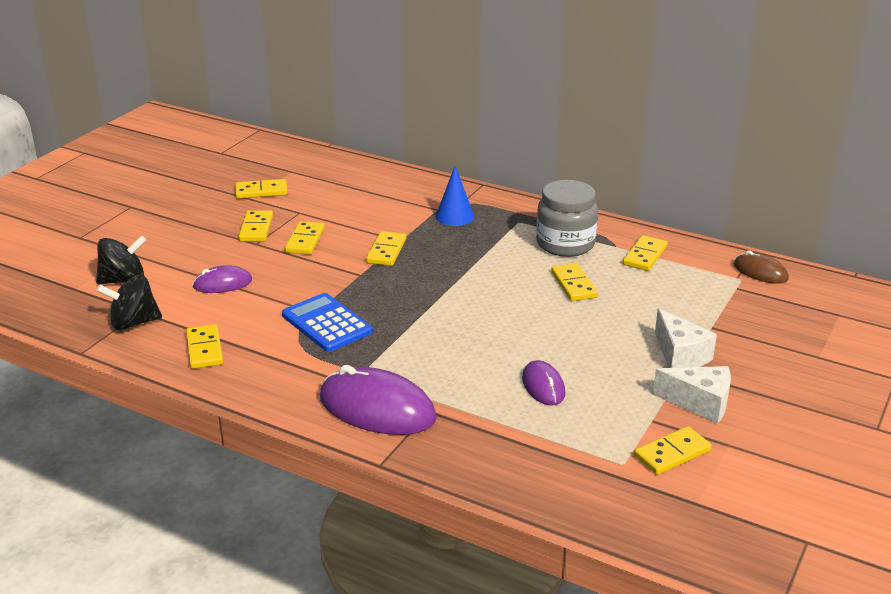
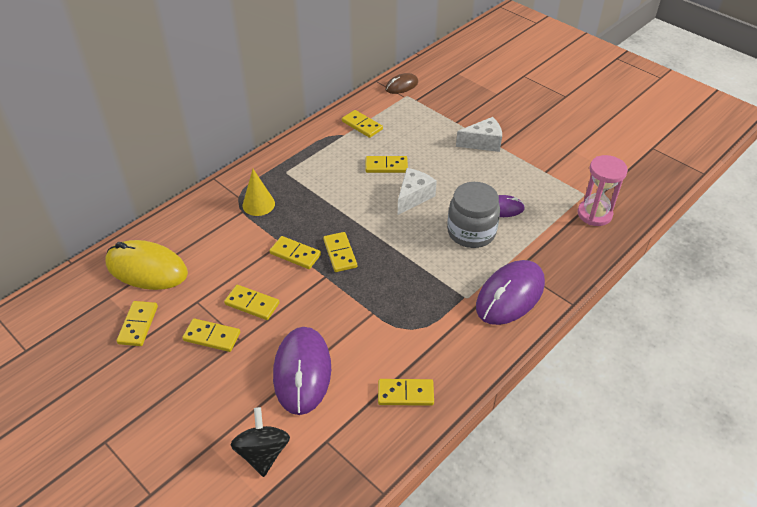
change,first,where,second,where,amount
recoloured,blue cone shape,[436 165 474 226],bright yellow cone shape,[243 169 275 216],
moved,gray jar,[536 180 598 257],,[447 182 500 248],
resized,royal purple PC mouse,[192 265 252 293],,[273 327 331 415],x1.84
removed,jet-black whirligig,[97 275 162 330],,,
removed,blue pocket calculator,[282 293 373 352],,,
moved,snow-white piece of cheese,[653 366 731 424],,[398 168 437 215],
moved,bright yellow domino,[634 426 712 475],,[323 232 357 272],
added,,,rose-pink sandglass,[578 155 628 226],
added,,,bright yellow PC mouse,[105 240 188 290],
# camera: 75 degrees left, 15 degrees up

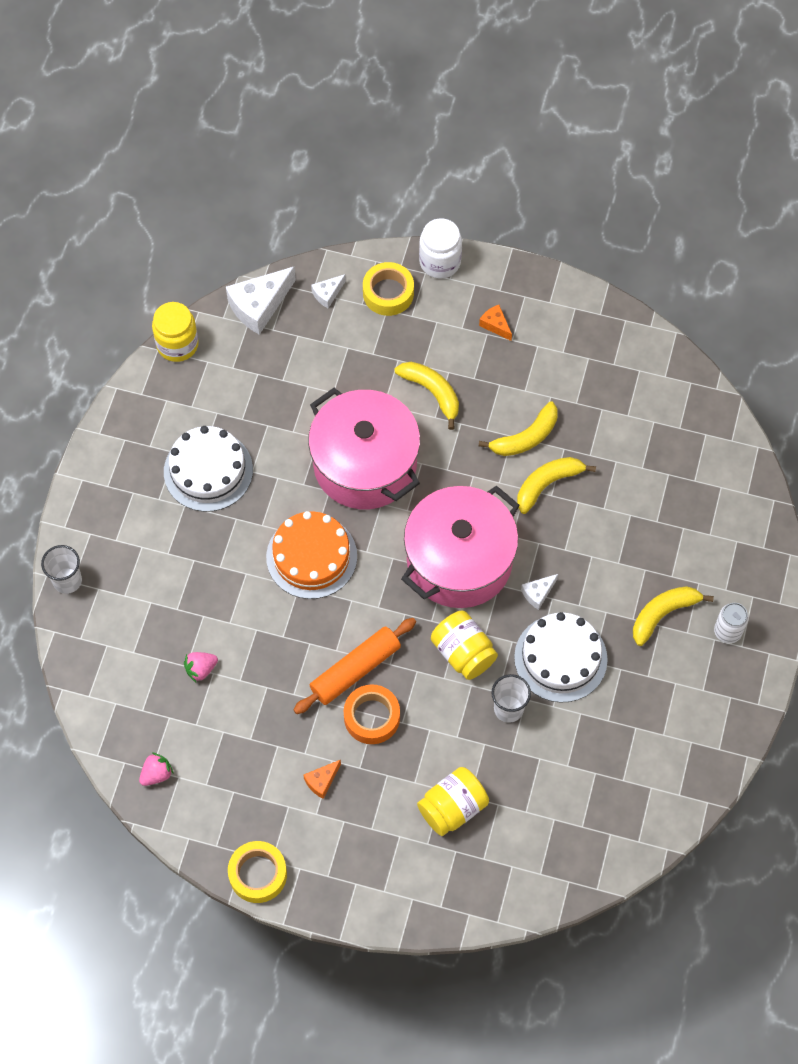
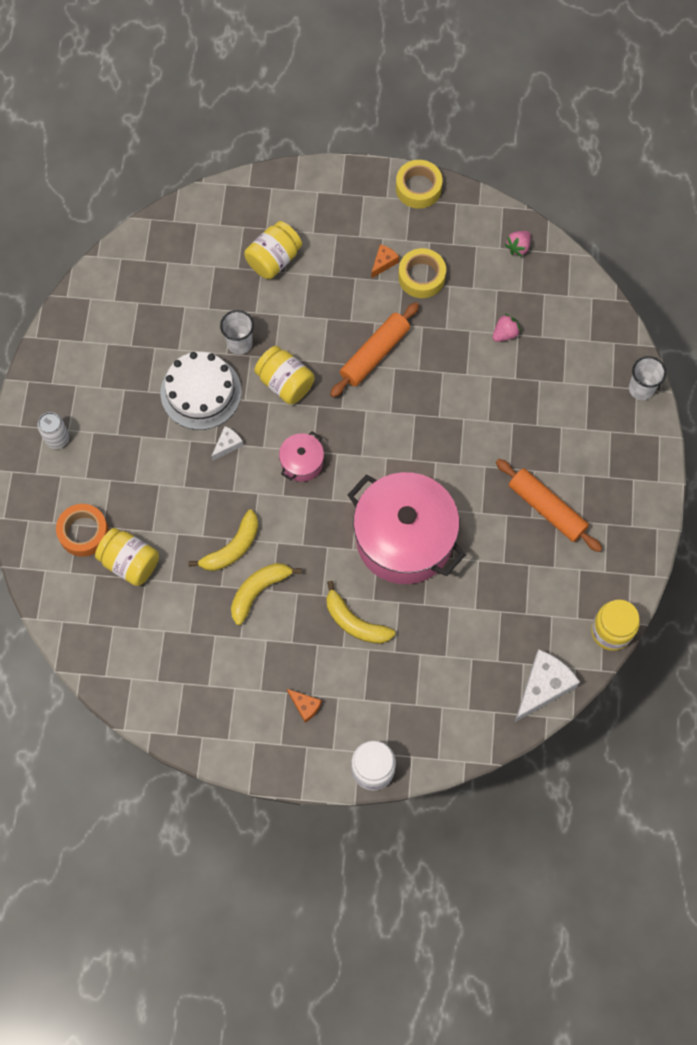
change,first,where,second,where,amount
moved,bright yellow sticky tape,[363 262 414 316],,[398 248 446 298],
removed,snow-white piece of cheese,[311 274 346 308],,,
replaced,snow-white cake,[164 426 253 512],orange-coloured pastry roller,[496 459 602 552],
resized,rose-pink cooking pot,[401 486 519 608],,[279 431 324 482],x0.44
removed,orange-coloured cake,[266 511 357 599],,,
removed,bright yellow banana fruit,[633 586 714 646],,,
moved,orange-coloured sticky tape,[344 684 400 744],,[56 504 109 557],
added,,,bright yellow jar,[95 528 159 586],
# camera: 170 degrees right, 5 degrees up

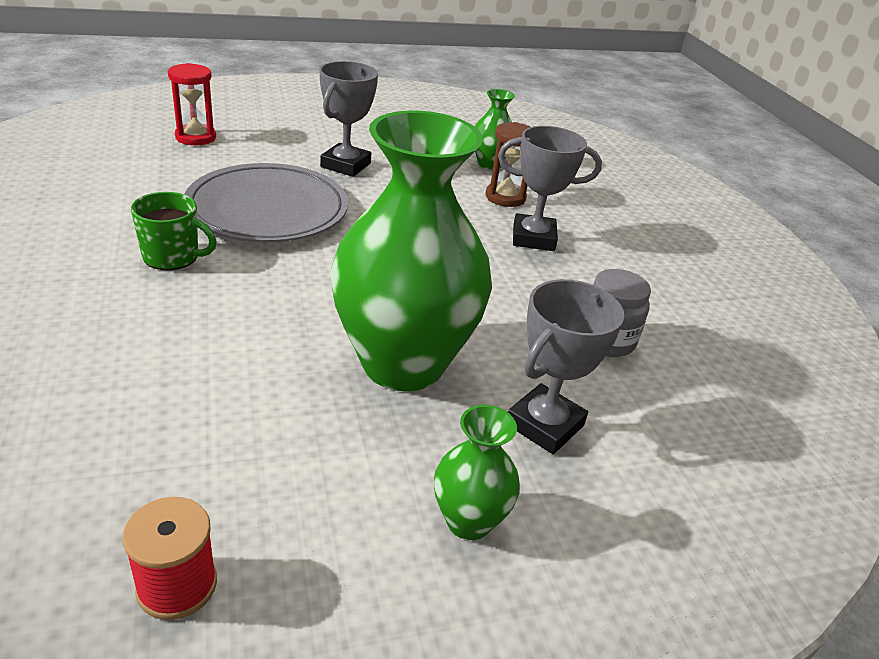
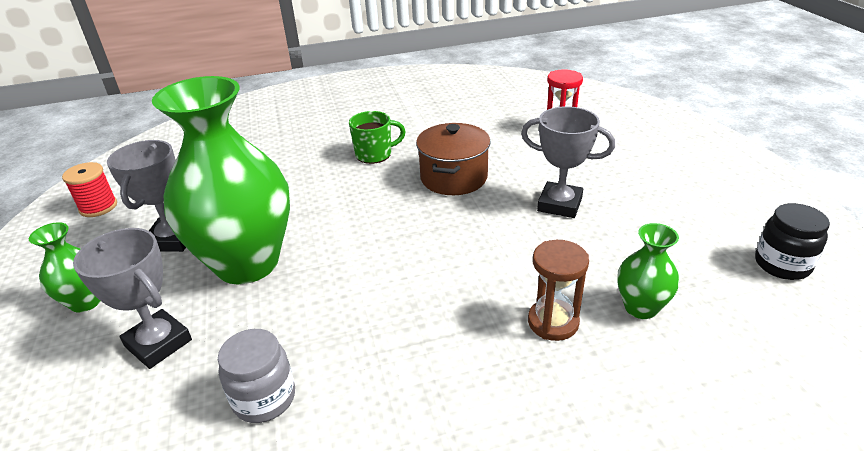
change,first,where,second,where,amount
moved,gray prize cup,[498 126 602 251],,[107 140 186 252],
replaced,gray dinner plate,[185 163 348 242],dark brown cooking pot,[416 123 491 195],
turned,green coffee mug,[131 192 217 270],,[349 111 406 164],120 degrees counterclockwise
added,,,jet-black jar,[755 203 830 280],
# camera: 95 degrees right, 0 degrees up

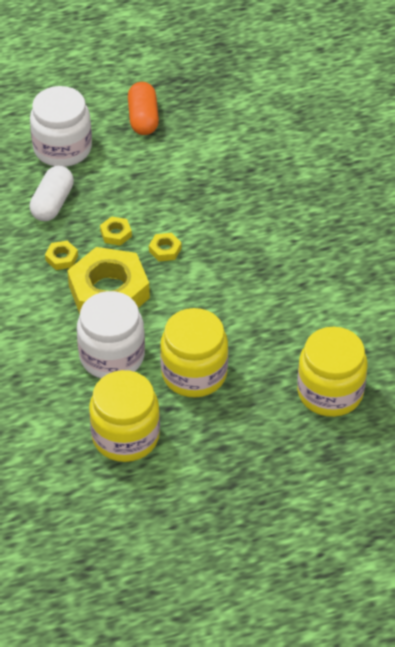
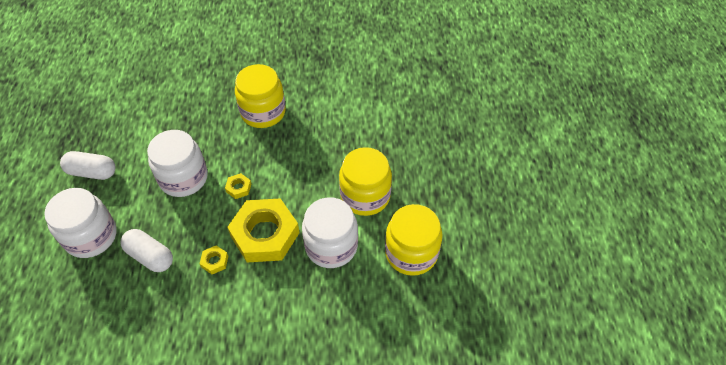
change,first,where,second,where,amount
recoloured,orange-coloured capsule,[128 82 159 135],snow-white capsule,[60 151 115 180],
removed,bright yellow hex nut,[100 216 132 246],,,
moved,bright yellow jar,[297 327 367 417],,[235 64 286 128],
added,,,snow-white jar,[147 130 208 197],
# camera: 75 degrees left, 5 degrees up

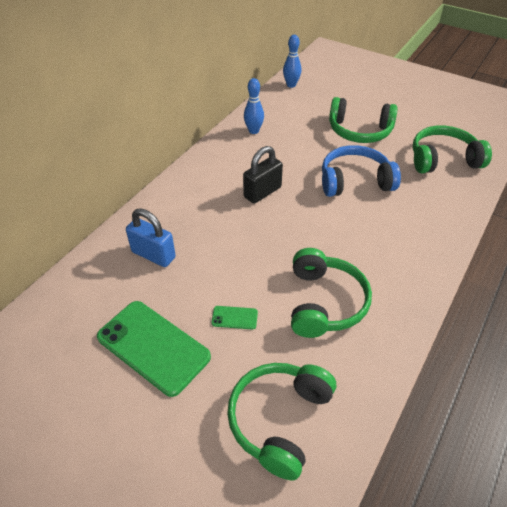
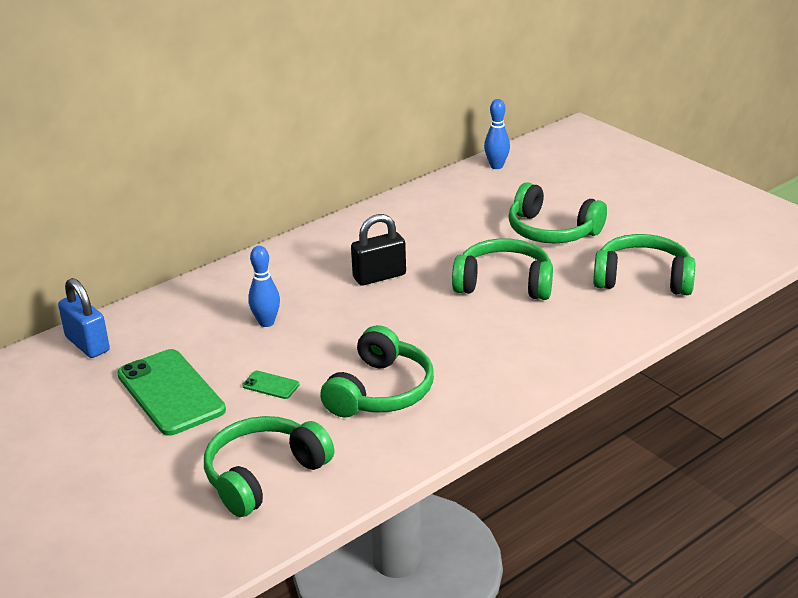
change,first,where,second,where,amount
moved,blue skittle,[244 78 264 134],,[248 246 280 327],
recoloured,blue over-ear headphones,[322 145 401 197],green over-ear headphones,[452 239 553 300],
moved,blue lock,[126 208 176 267],,[58 278 110 358],
# camera: 20 degrees right, 15 degrees down

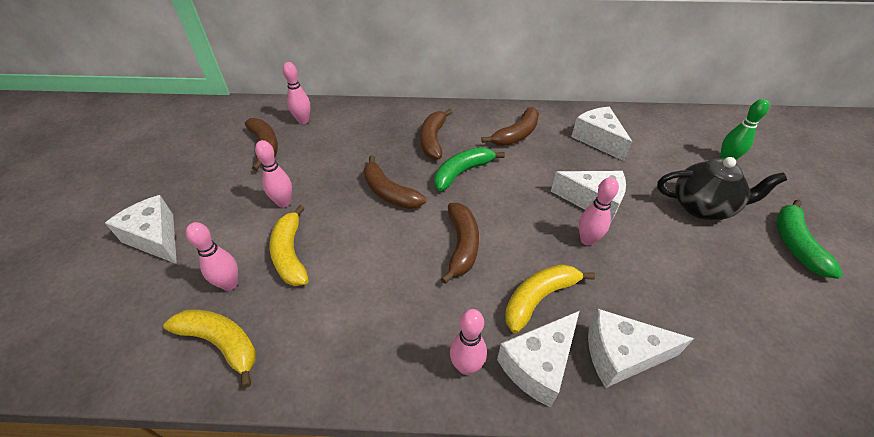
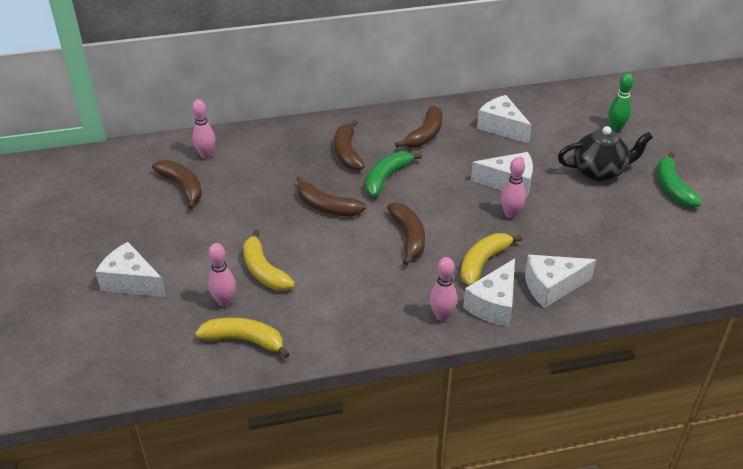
change,first,where,second,where,amount
removed,rose-pink skittle,[255 140 292 207],,,
# camera: 15 degrees left, 5 degrees down

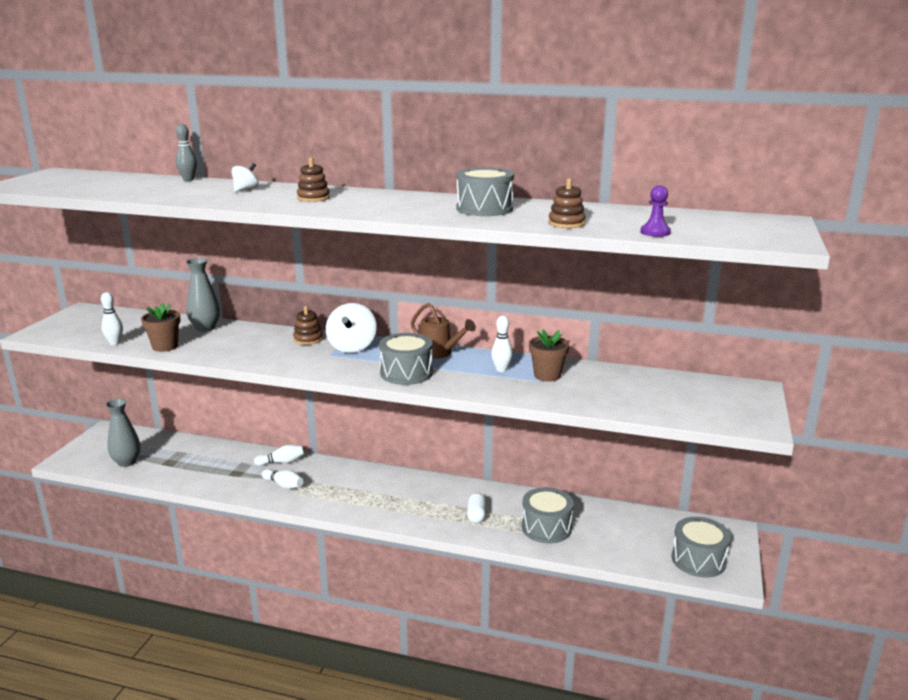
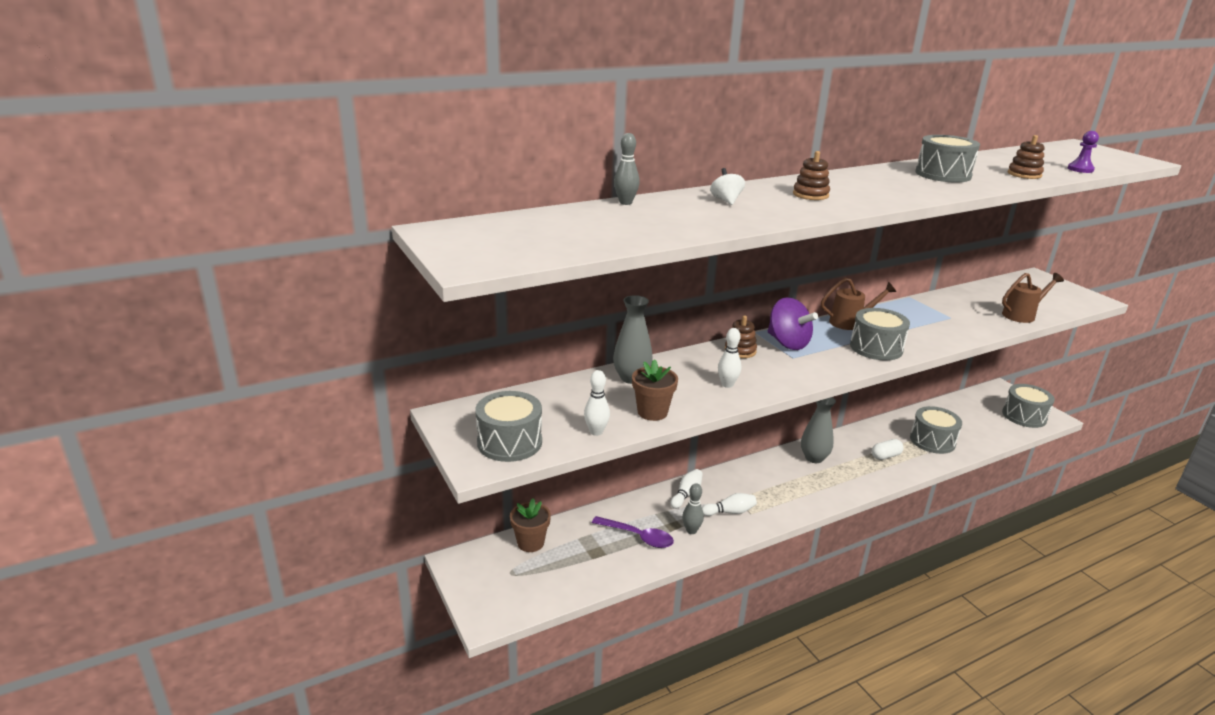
change,first,where,second,where,amount
recoloured,snow-white whirligig,[326 303 377 353],royal purple whirligig,[768 297 818 350],
moved,snow-white skittle,[491 316 513 372],,[718 328 741 388],
moved,dark brown flower pot,[529 330 569 382],,[510 498 551 552],
moved,gray tall vase,[106 399 141 467],,[801 397 836 463],
turned,snow-white capsule,[467 493 486 523],,[872 439 904 460],75 degrees counterclockwise
added,,,dark brown sprinkling can,[1002 273 1064 323],
added,,,gray toy drum,[475 391 542 462],
added,,,gray skittle,[682 483 704 534],
added,,,royal purple spoon,[592 516 674 548],
# camera: 45 degrees left, 5 degrees up

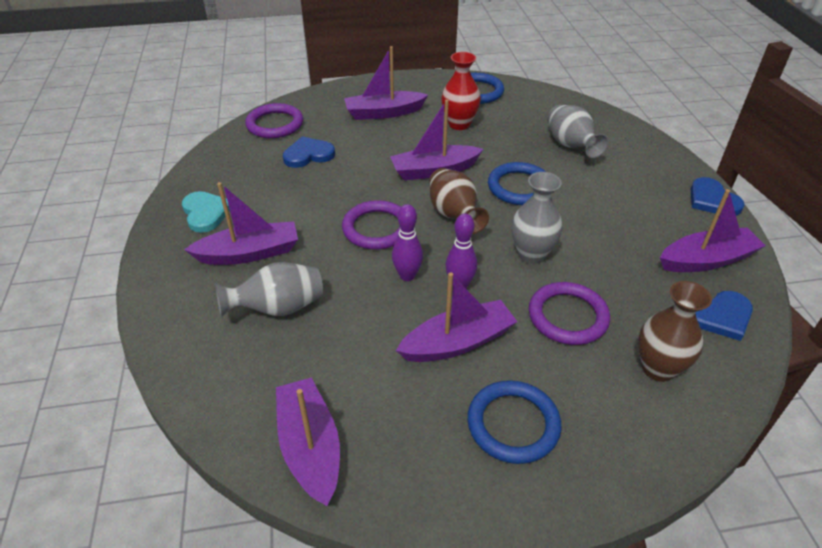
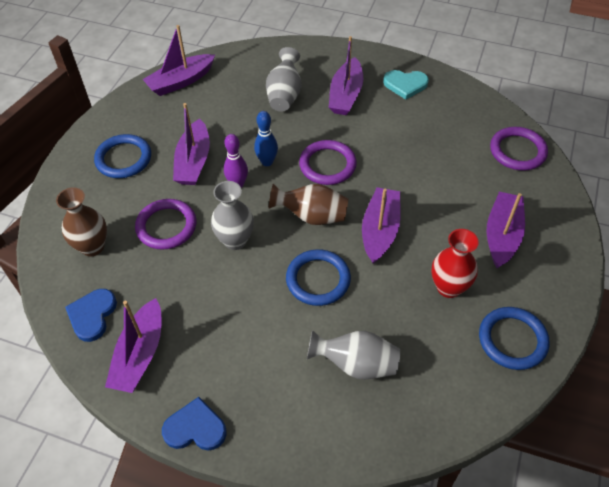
change,first,where,second,where,amount
removed,blue heart shape,[283 136 335 168],,,
recoloured,royal purple skittle,[392 204 423 281],blue skittle,[254 111 278 166],
turned,royal purple sailboat,[276 377 340 506],,[143 25 215 96],135 degrees clockwise
# camera: 120 degrees right, 10 degrees up

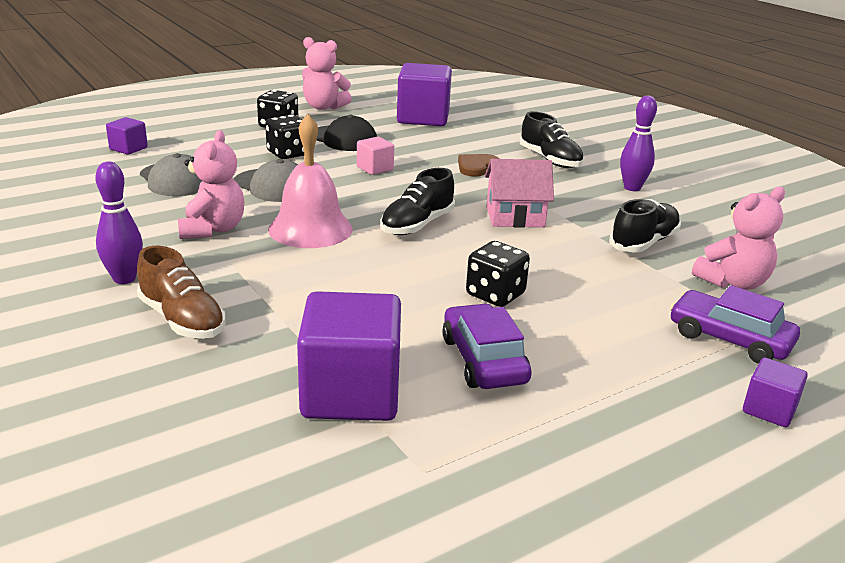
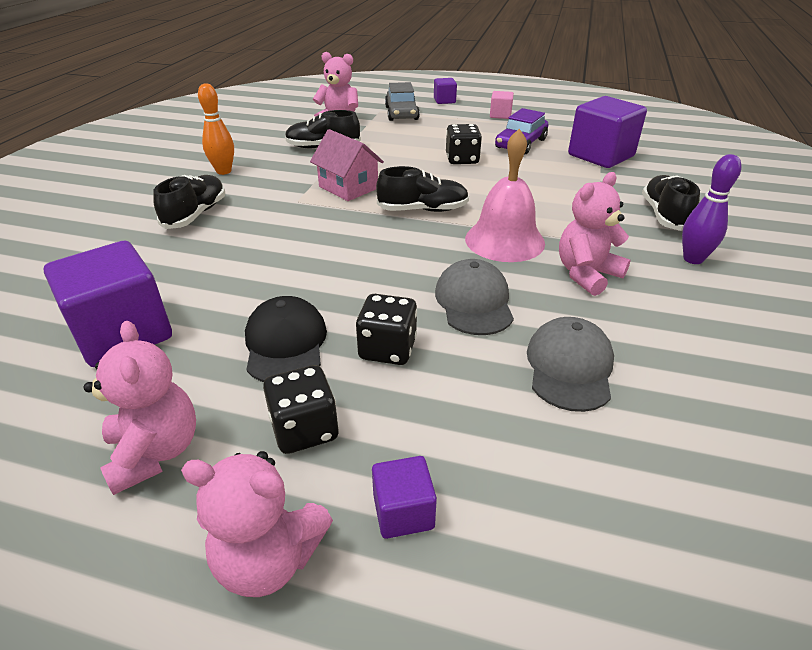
change,first,where,second,where,amount
recoloured,royal purple skittle,[620 96 657 191],orange-coloured skittle,[198 83 234 175],
moved,royal purple solid cube,[106 117 148 155],,[372 456 437 539],
moved,rose-pink solid cube,[357 137 394 175],,[490 91 514 119],
removed,dark brown heart shape,[458 154 499 177],,,
recoloured,dark brown lace-up shoe,[137 246 226 339],jet-black lace-up shoe,[642 175 700 231],
recoloured,royal purple automobile,[670 285 800 364],gray automobile,[385 82 420 121],
added,,,rose-pink teddy bear,[181 451 333 597],
# camera: 130 degrees left, 10 degrees up

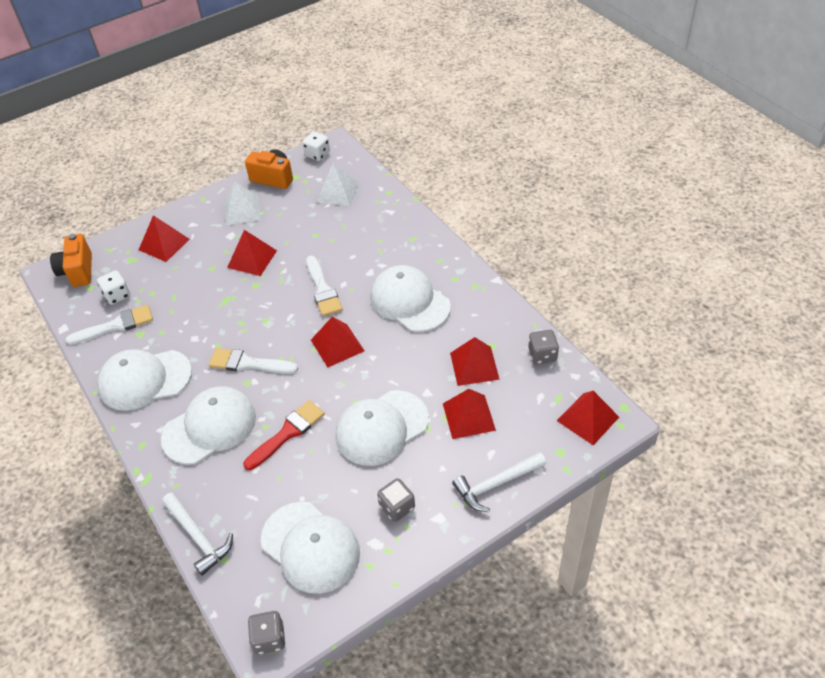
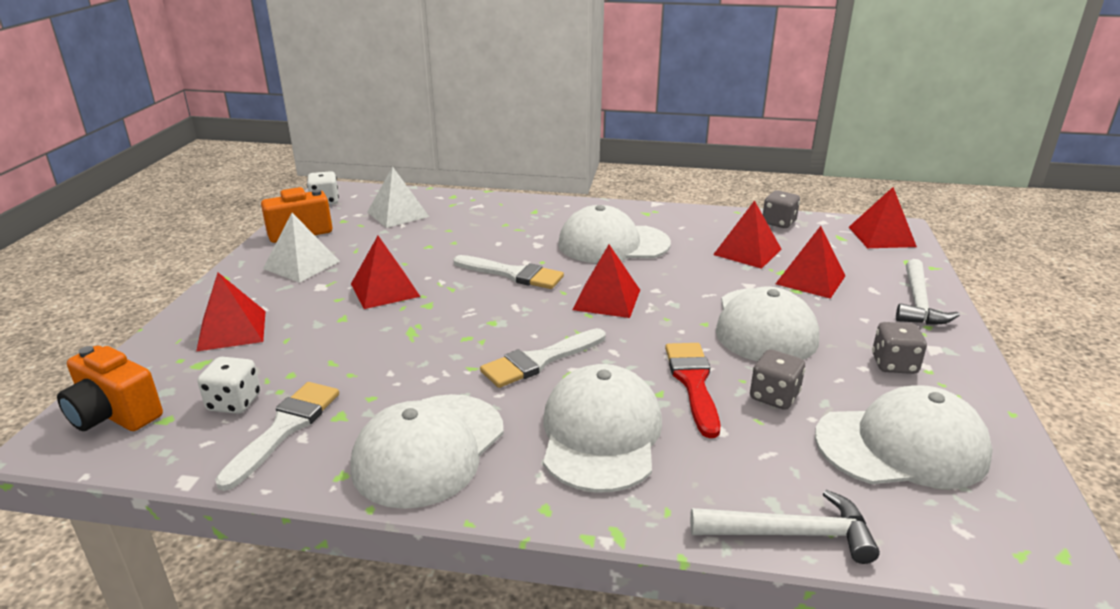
change,first,where,second,where,amount
moved,gray game die,[248 611 285 654],,[750 349 805 410],
# camera: 50 degrees left, 20 degrees down

